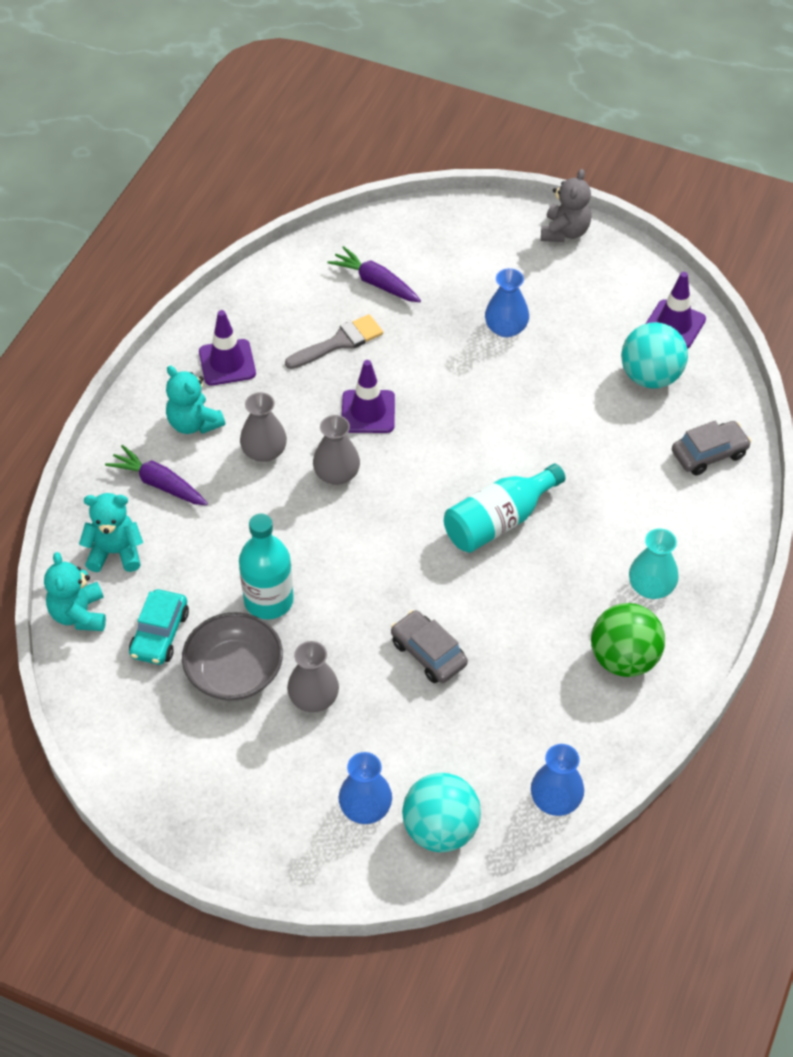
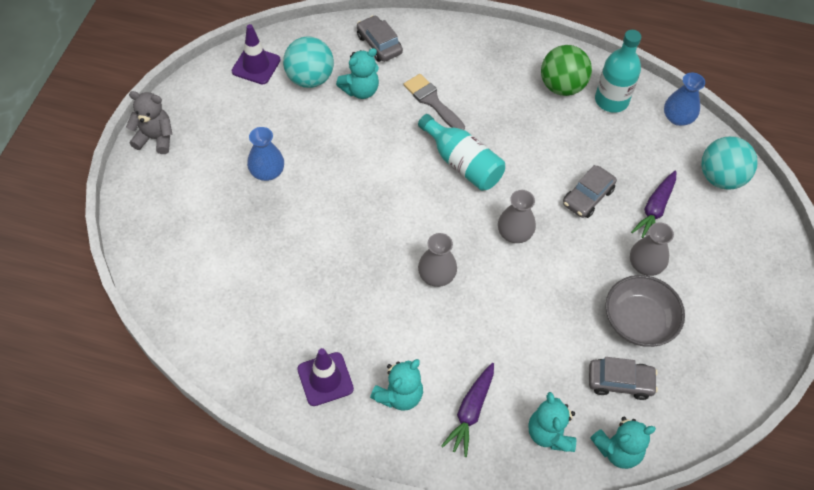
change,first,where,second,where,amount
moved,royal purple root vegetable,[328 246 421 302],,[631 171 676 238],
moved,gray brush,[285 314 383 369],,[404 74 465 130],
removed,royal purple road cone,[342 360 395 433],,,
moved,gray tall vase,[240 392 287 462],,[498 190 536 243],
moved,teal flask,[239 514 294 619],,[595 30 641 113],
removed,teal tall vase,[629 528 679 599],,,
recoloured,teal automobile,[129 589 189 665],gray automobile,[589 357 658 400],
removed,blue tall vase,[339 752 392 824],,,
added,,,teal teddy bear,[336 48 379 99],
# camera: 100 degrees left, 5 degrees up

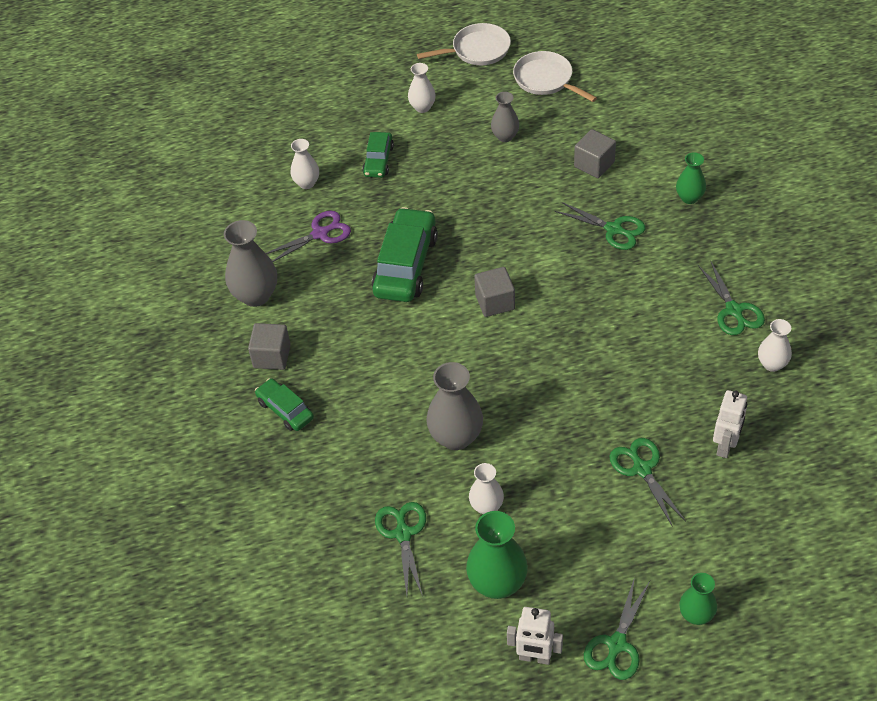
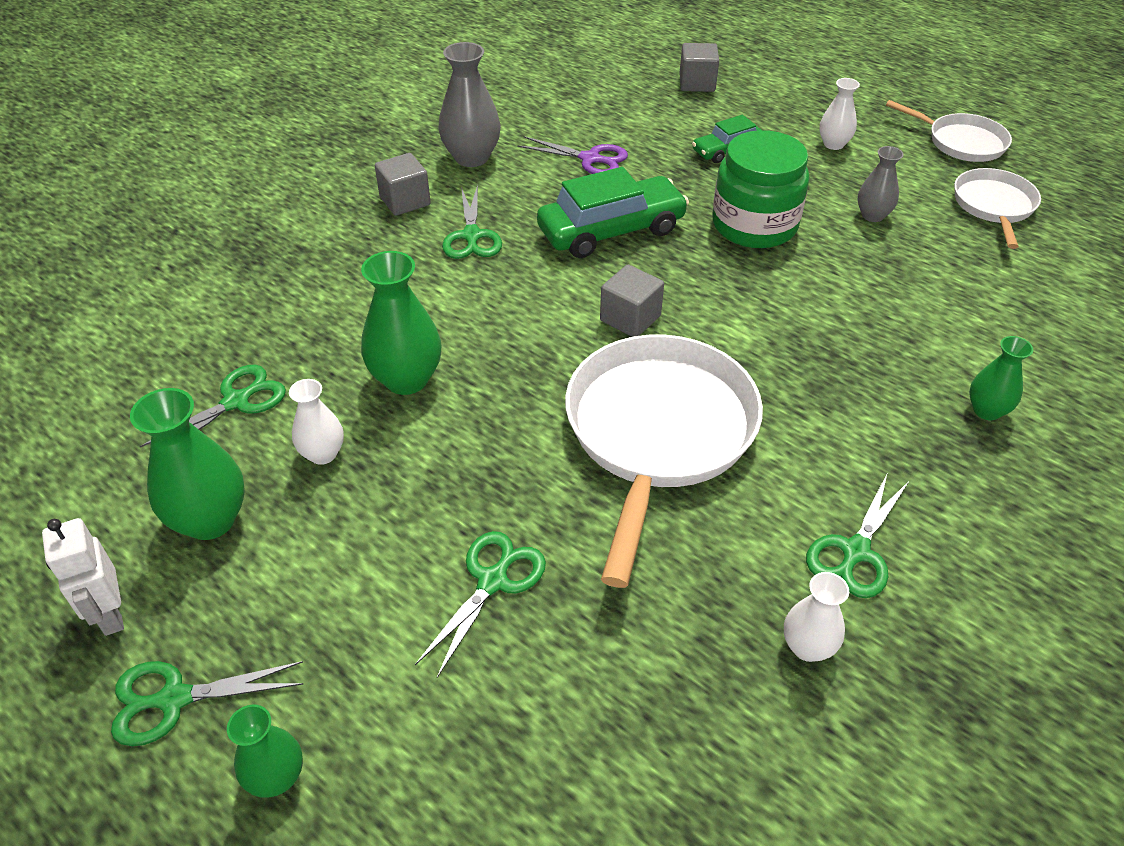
change,first,where,second,where,amount
moved,gray solid cube,[574 129 616 178],,[679 43 719 92],
removed,snow-white tall vase,[290 139 319 189],,,
moved,green pair of scissors,[555 202 646 250],,[442 185 502 259],
recoloured,gray tall vase,[427 362 483 450],green tall vase,[361 251 441 395],
removed,green automobile,[255 378 314 431],,,
removed,snow-white robot figure,[713 390 747 458],,,
added,,,green jar,[712 130 809 248],
added,,,snow-white frying pan,[565 335 763 588],
# camera: 50 degrees right, 5 degrees down

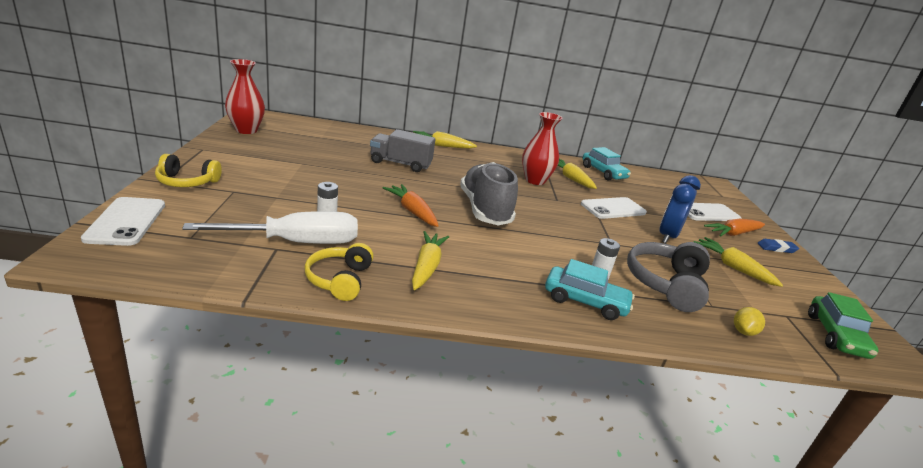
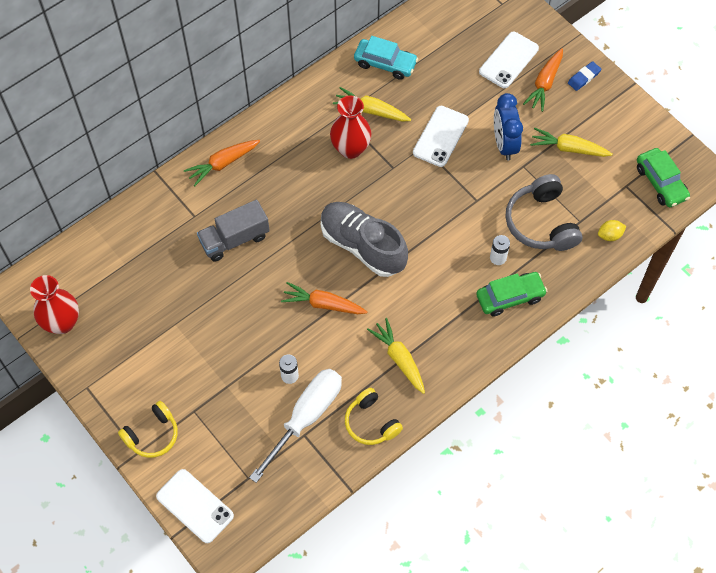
change,first,where,second,where,amount
recoloured,bright yellow root vegetable,[413 131 477 149],orange-coloured root vegetable,[184 140 260 186],
recoloured,teal automobile,[545 259 635 320],green automobile,[476 272 547 316],
turned,bright yellow citrus fruit,[734 307 765 336],,[598 220 627 241],75 degrees clockwise
# camera: 35 degrees left, 35 degrees up

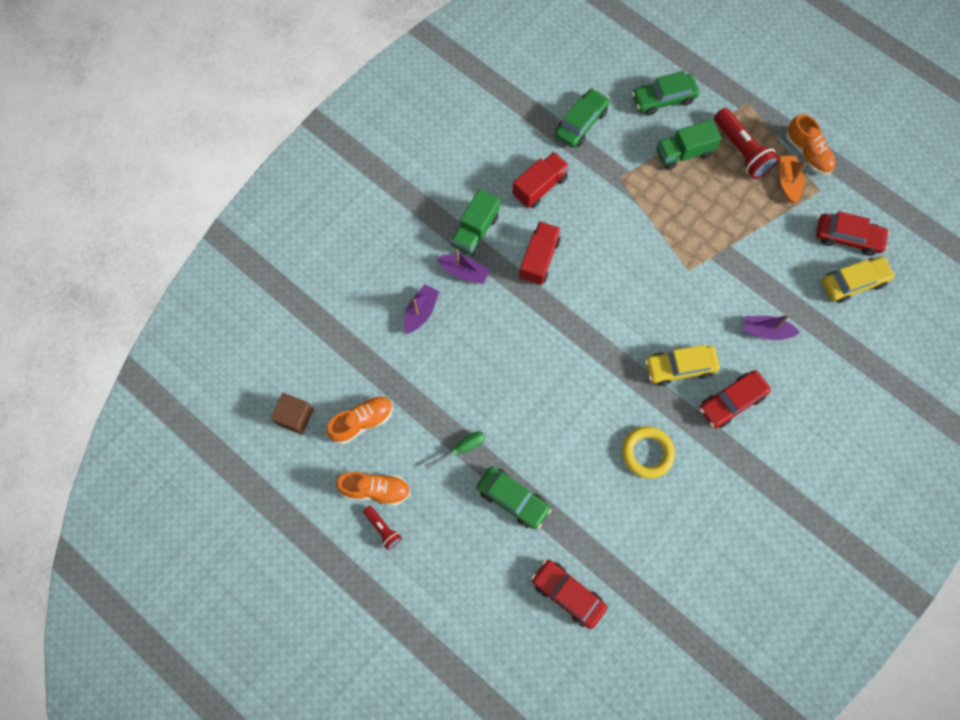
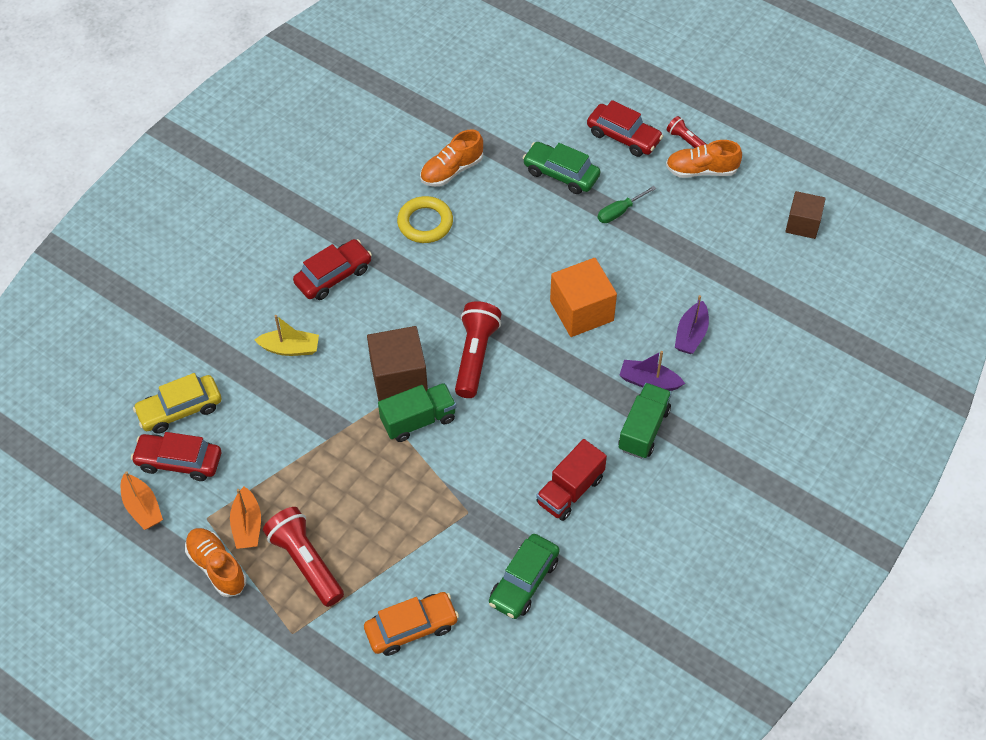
change,first,where,second,where,amount
recoloured,green automobile,[632 71 700 116],orange-coloured automobile,[364 592 459 656],
moved,green toy truck,[656 119 721 170],,[378 383 456 442],
removed,scarlet toy truck,[519 221 561 285],,,
recoloured,royal purple sailboat,[744 314 800 340],bright yellow sailboat,[254 315 319 356],
removed,bright yellow automobile,[645 345 720 386],,,
moved,orange-coloured lace-up shoe,[326 396 393 444],,[420 129 483 187],
moved,scarlet automobile,[531 560 607 629],,[587 100 663 157],
added,,,orange-coloured solid cube,[550 258 617 337],
added,,,scarlet pocket torch,[455 301 502 398],
added,,,dark brown solid cube,[367 326 428 401],
added,,,orange-coloured sailboat,[121 471 163 530],
# camera: 175 degrees right, 15 degrees down

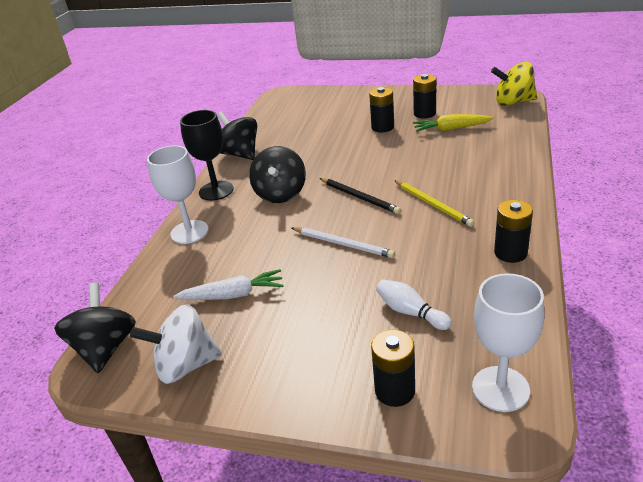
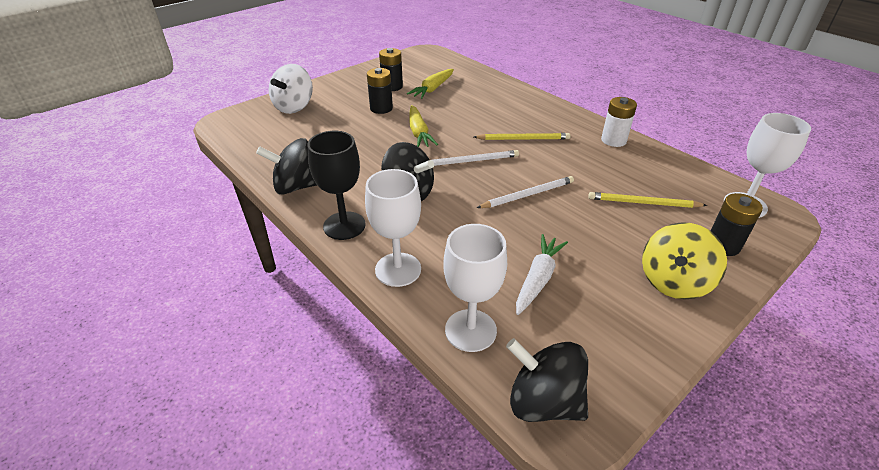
change,first,where,second,where,amount
moved,bright yellow whirligig,[491 62 537 106],,[642 222 727 299],
recoloured,jet-black wooden pencil,[320 178 401 214],snow-white wooden pencil,[432 150 519 166],
recoloured,jet-black AA battery,[494 200 533 263],snow-white AA battery,[601 97 637 147],
replaced,snow-white skittle,[376 279 452 330],bright yellow wooden pencil,[588 192 707 208],
moved,snow-white whirligig,[130 304 222 384],,[268 64 313 114],
added,,,bright yellow root vegetable,[409 105 438 147],
added,,,snow-white chalice,[443 224 507 352],
# camera: 60 degrees left, 5 degrees up

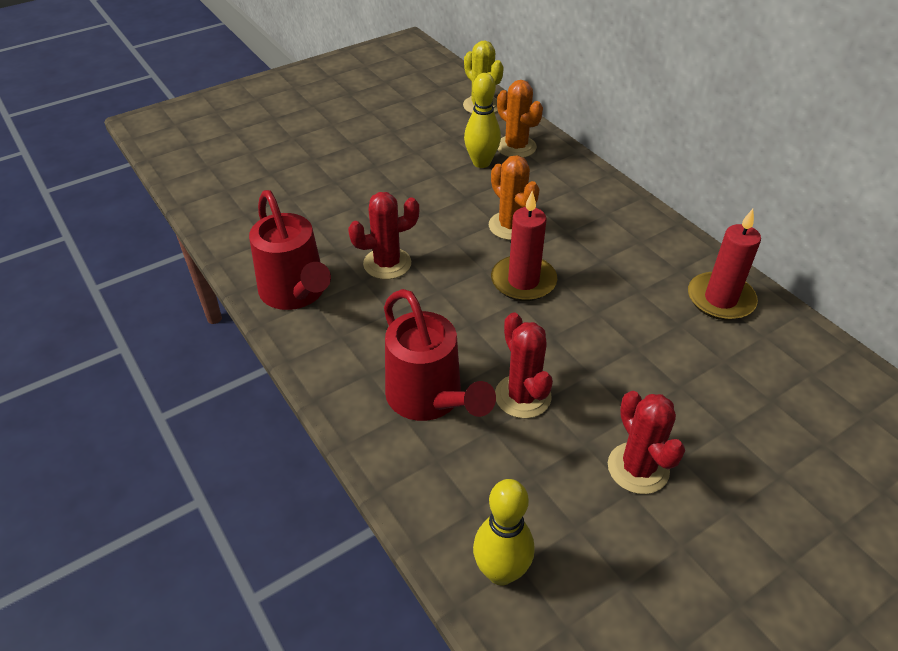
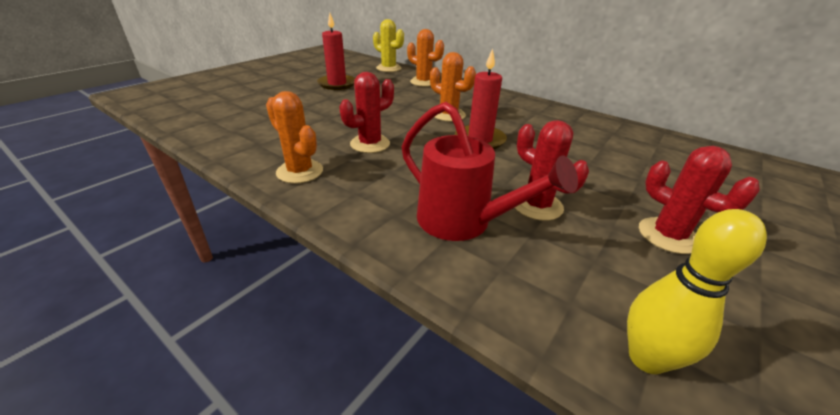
change,first,where,second,where,amount
removed,bright yellow skittle,[464 73 501 168],,,
replaced,scarlet sprinkling can,[249 190 331 310],orange-coloured cactus,[266 91 323 184],
moved,scarlet candle,[688 209 761 320],,[317 13 355 90],
# camera: 20 degrees left, 10 degrees down

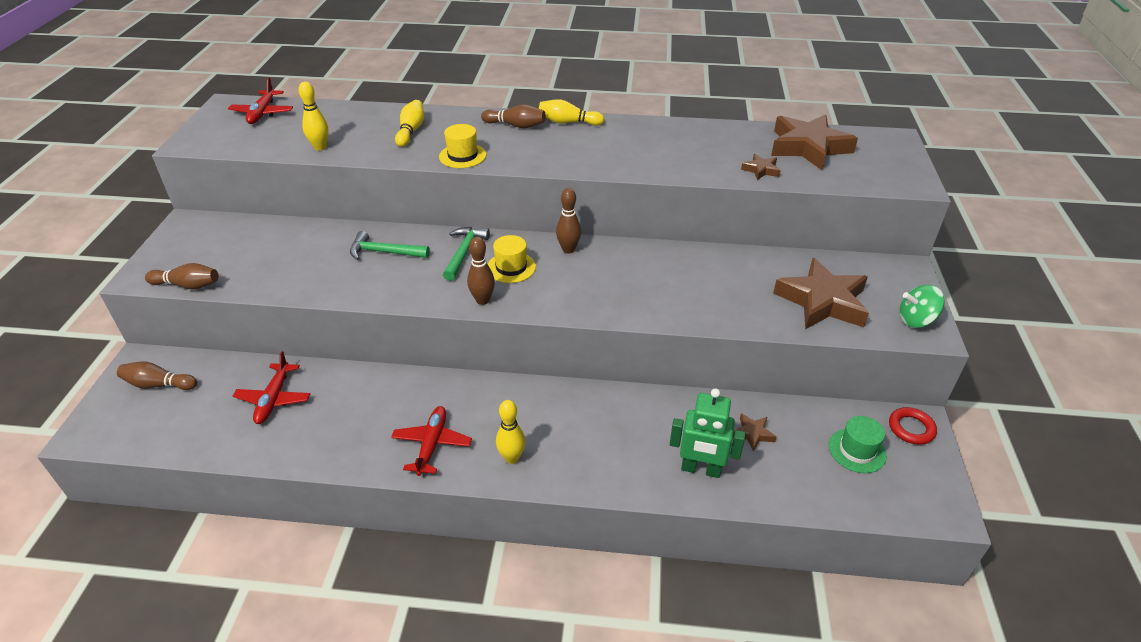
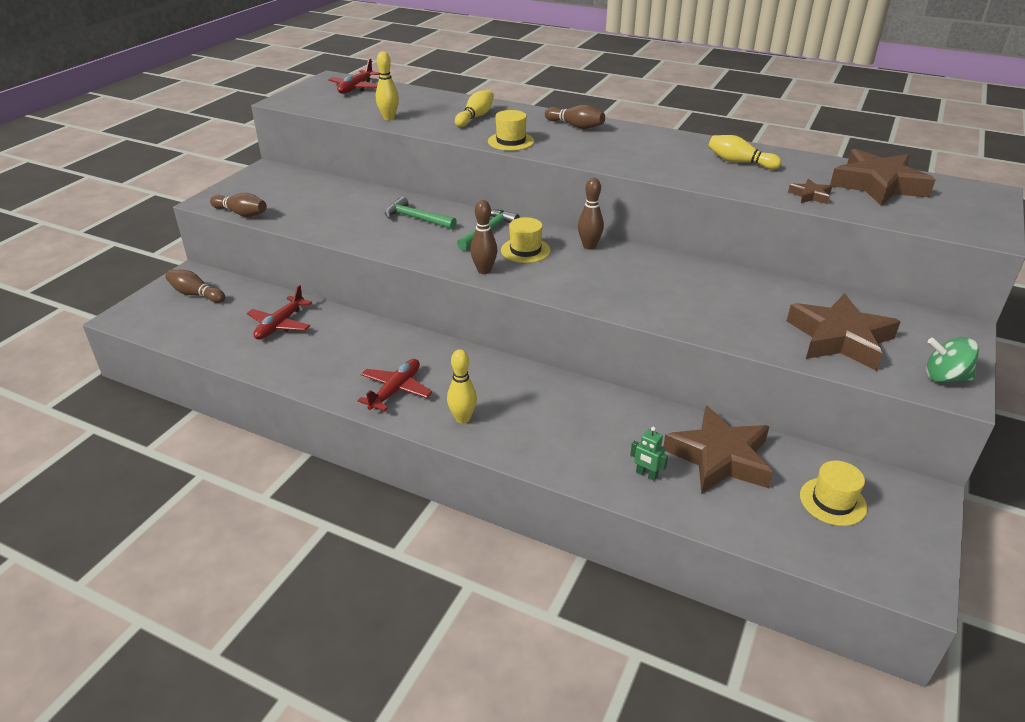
change,first,where,second,where,amount
moved,bright yellow skittle,[539 99 604 126],,[708 135 781 169],
resized,green robot figure,[670 389 746 478],,[630 427 668 481],x0.50
removed,scarlet torus,[889 407 937 445],,,
resized,dark brown star shape,[733 413 777 452],,[663 406 773 494],x2.28
recoloured,green top hat,[829 416 887 473],bright yellow top hat,[800 461 867 526],
# camera: 20 degrees right, 5 degrees down

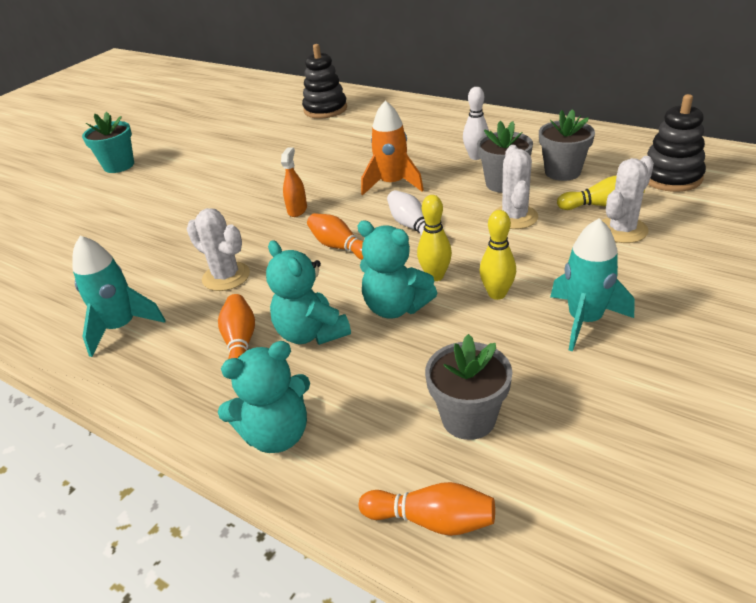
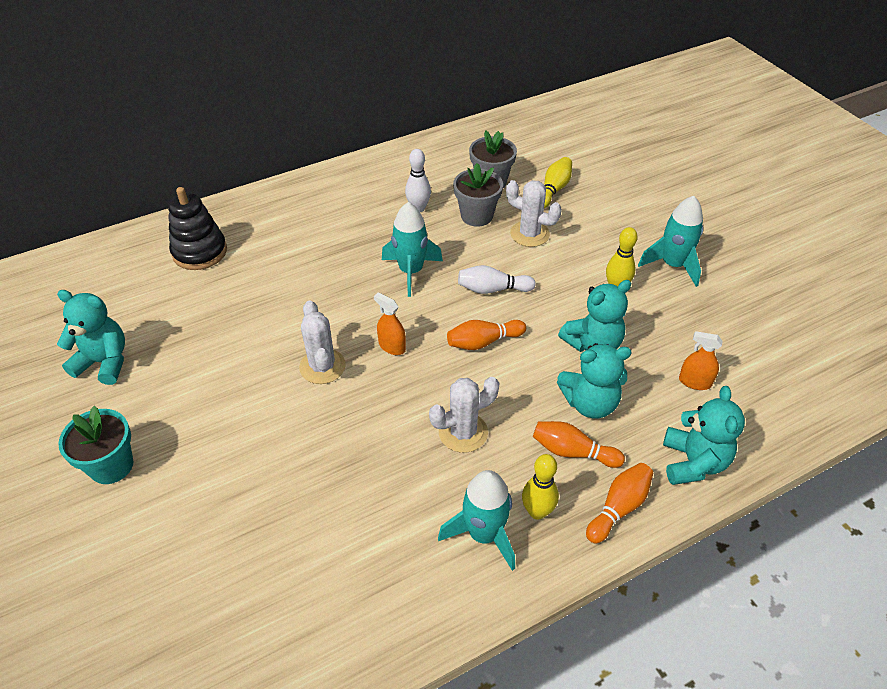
change,first,where,second,where,amount
removed,jet-black ring stacker,[647 94 706 192],,,
recoloured,orange-coloured rocket,[361 100 424 196],teal rocket,[382 202 443 297],
moved,snow-white cactus,[602 156 654 243],,[299 300 346 384],
moved,bright yellow skittle,[417 195 452 281],,[522 454 559 520],
removed,gray flower pot,[425 334 512 440],,,
moved,orange-coloured skittle,[359 482 495 536],,[586 463 653 543],
added,,,teal teddy bear,[57 290 125 385],
added,,,orange-coloured spray cleaner,[679 331 722 390],
# camera: 65 degrees left, 10 degrees up

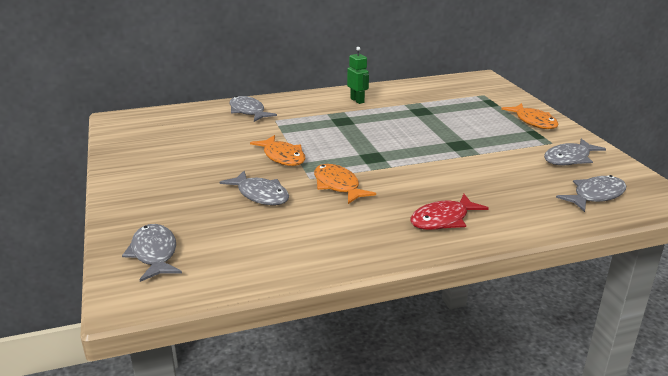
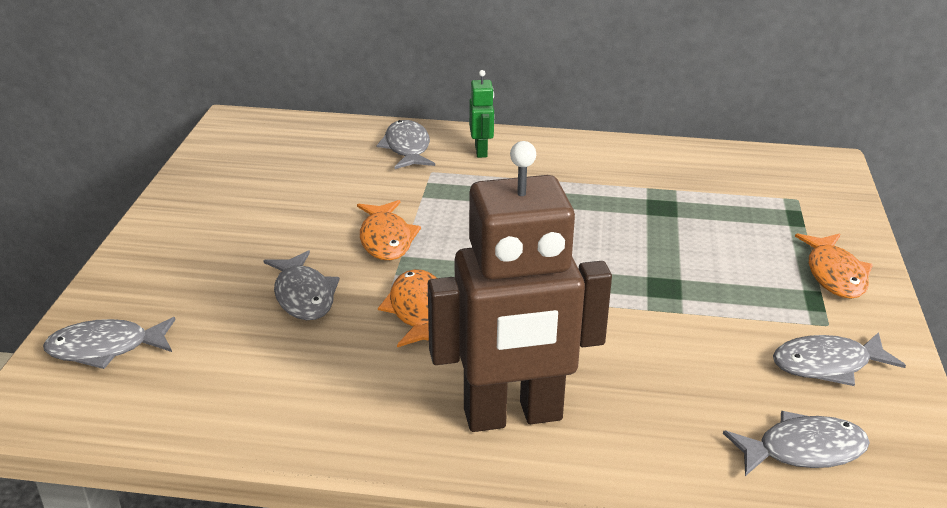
change,first,where,second,where,amount
moved,green robot figure,[347 47 369 104],,[469 70 494 158],
replaced,scarlet fish,[410 194 489 230],dark brown robot figure,[428 141 612 432],
turned,gray fish,[122 224 182 282],,[43 317 175 369],105 degrees counterclockwise
# camera: 25 degrees right, 5 degrees up

